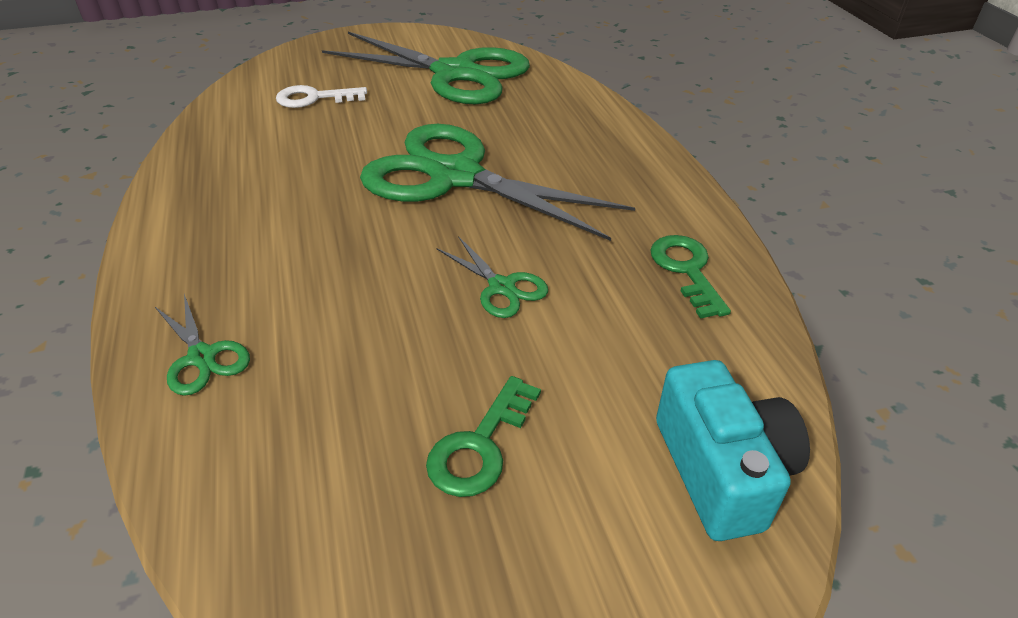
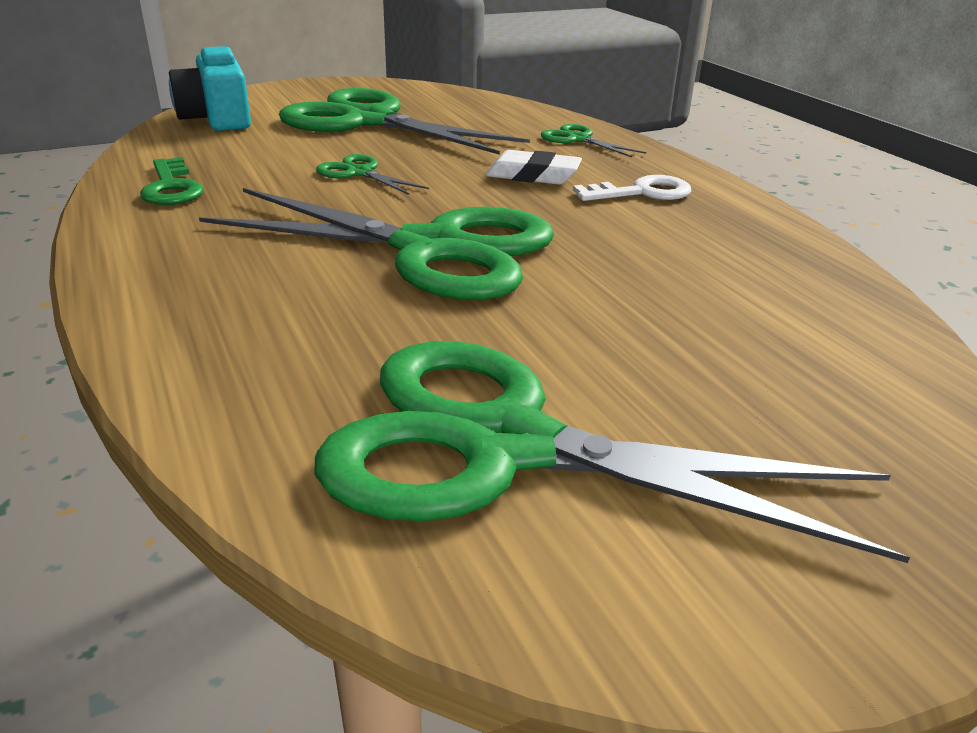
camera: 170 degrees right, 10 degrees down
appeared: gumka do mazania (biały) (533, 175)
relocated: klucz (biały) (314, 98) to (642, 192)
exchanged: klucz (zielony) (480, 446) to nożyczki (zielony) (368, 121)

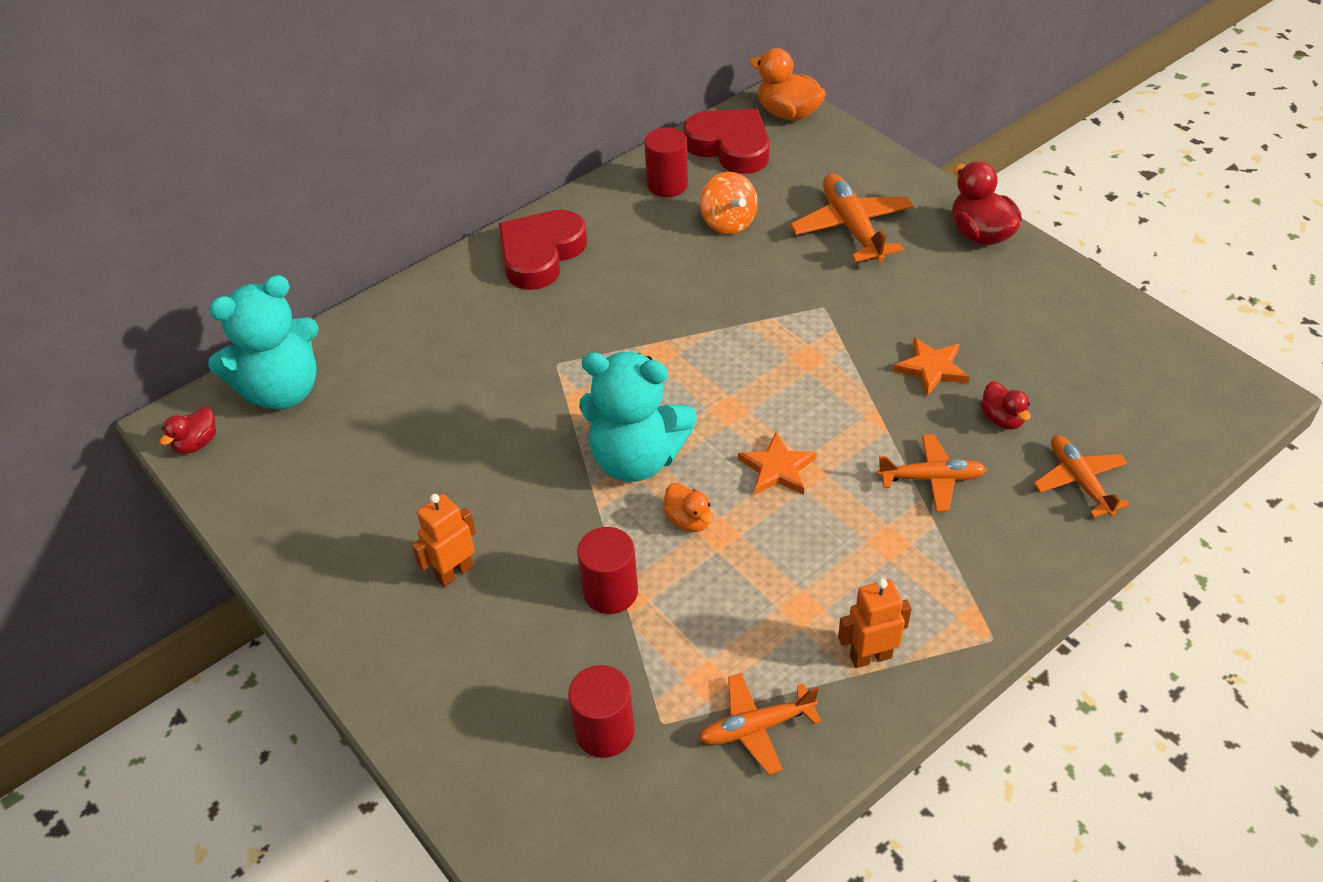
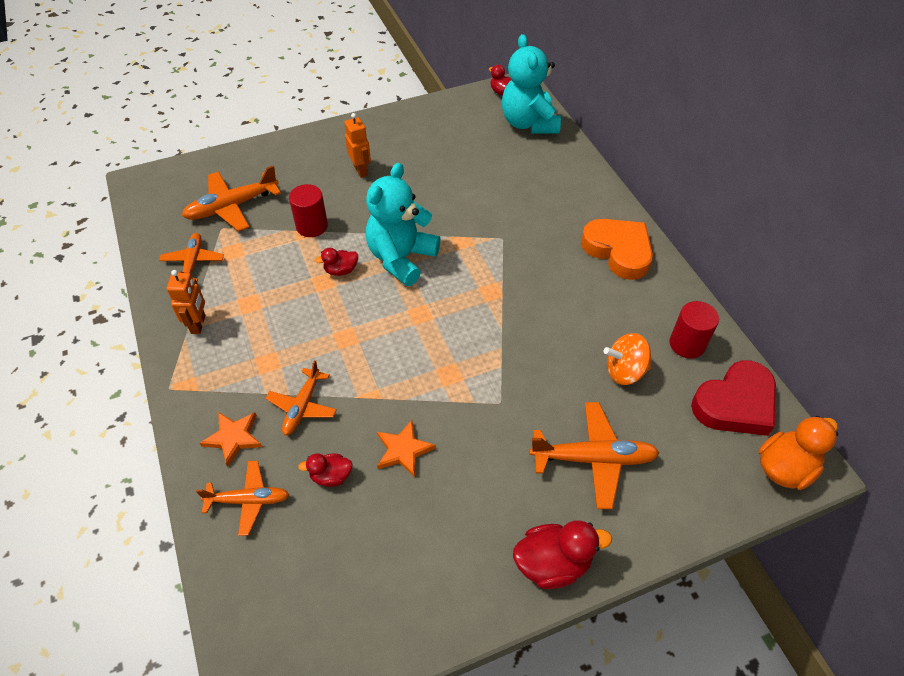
camera: 105 degrees right, 5 degrees up
relocated: gwiazda (pomarańczowy) (777, 469) to (233, 438)
exchanged: walec (czerwony) (605, 731) to samolot (pomarańczowy) (232, 207)
colour: serce (czerwony) (540, 254) to serce (pomarańczowy) (618, 251); kaczka (pomarańczowy) (688, 520) to kaczka (czerwony) (341, 270)

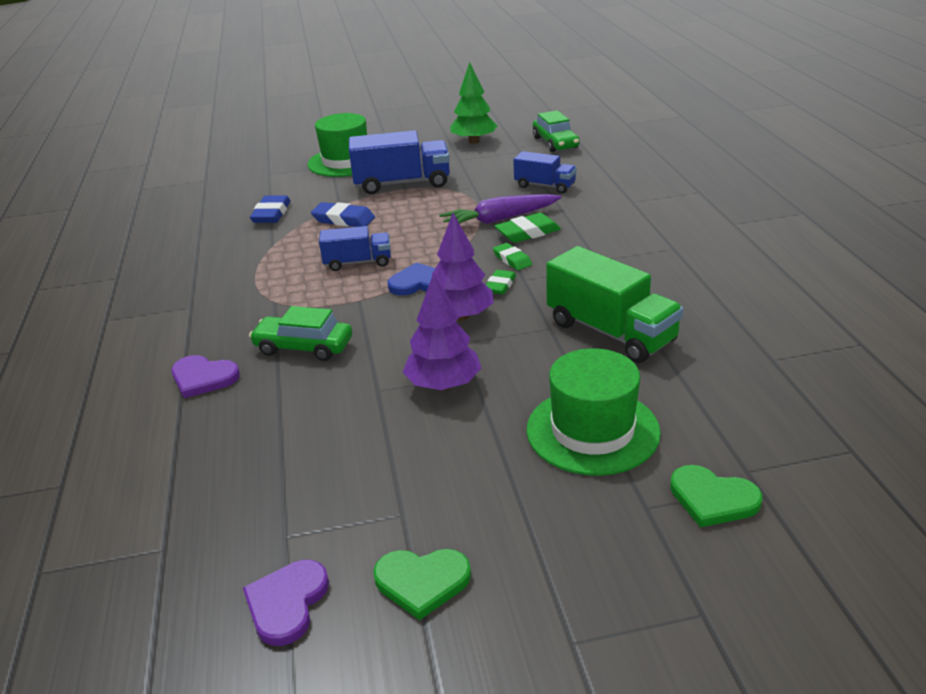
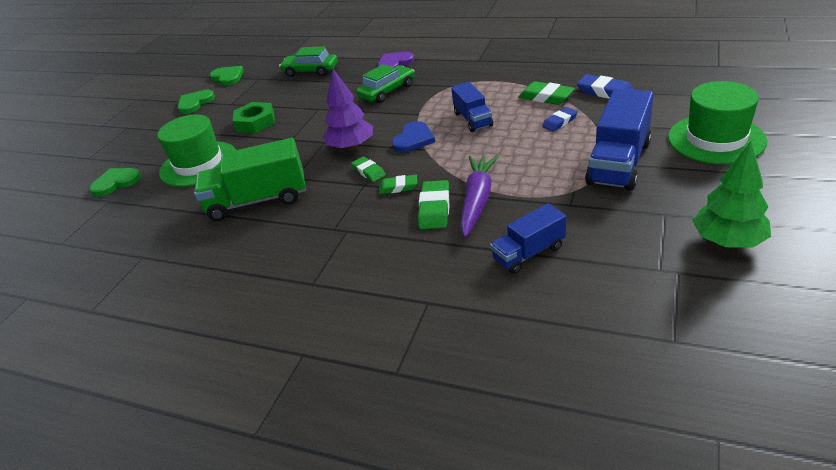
camera: 125 degrees right, 5 degrees up
missing: drzewko (fioletowy) (444, 385)
appeared: gumka do mazania (zielony) (546, 97); nakrętka (zielony) (255, 122)
relocated: samochód (zielony) (555, 143) to (310, 71)
colour: serce (fioletowy) (287, 603) to serce (zielony) (228, 77)
spun: ciężarówka (niebieski) (358, 262) = (473, 119) 45 degrees counterclockwise
size: gumka do mazania (niebieski) (343, 219) = (559, 122) x0.66

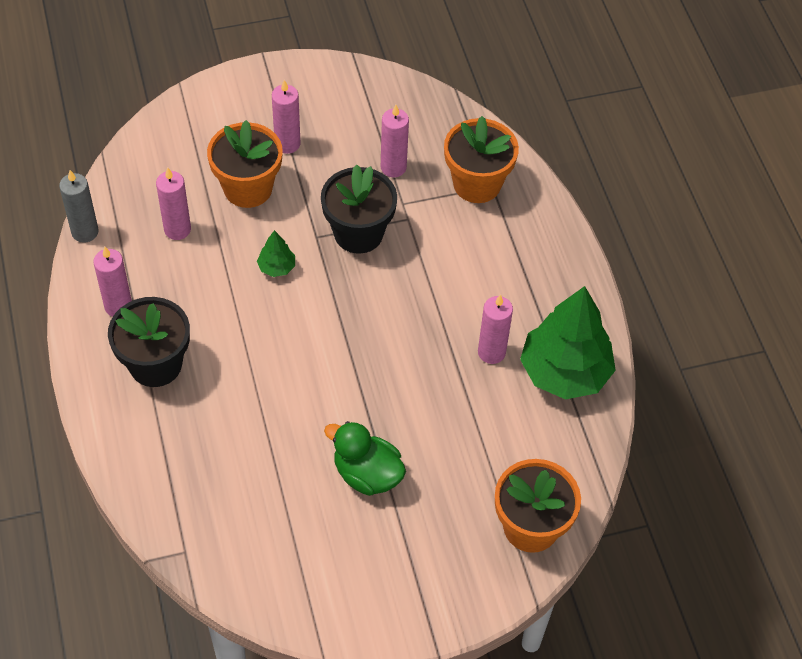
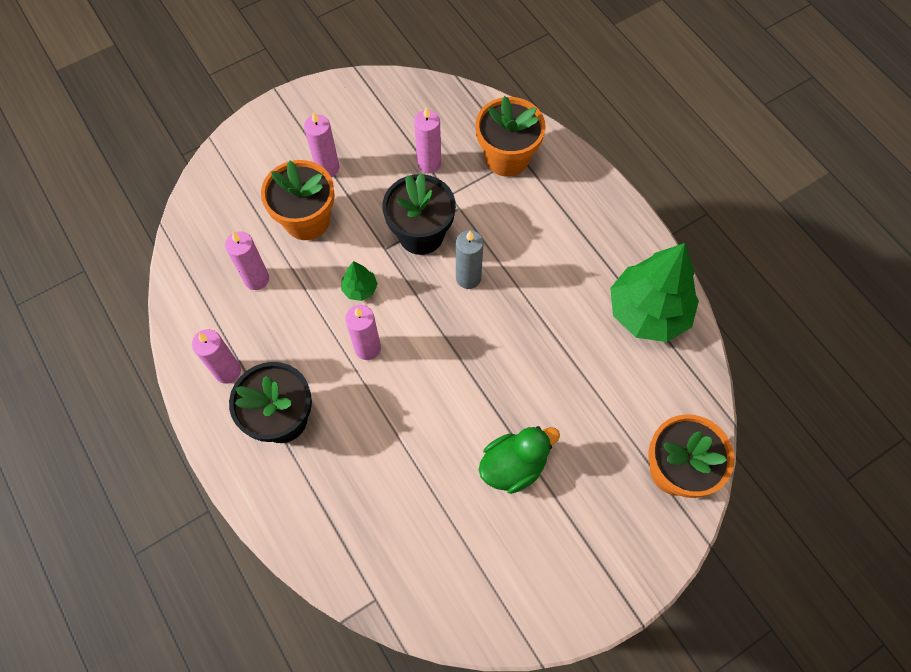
camera: 15 degrees left, 10 degrees up
relocated: świeca (szary) (85, 232) to (468, 278); świeca (różowy) (491, 352) to (367, 348)
spun: kaczka (zielony) (367, 474) = (513, 466) 135 degrees clockwise

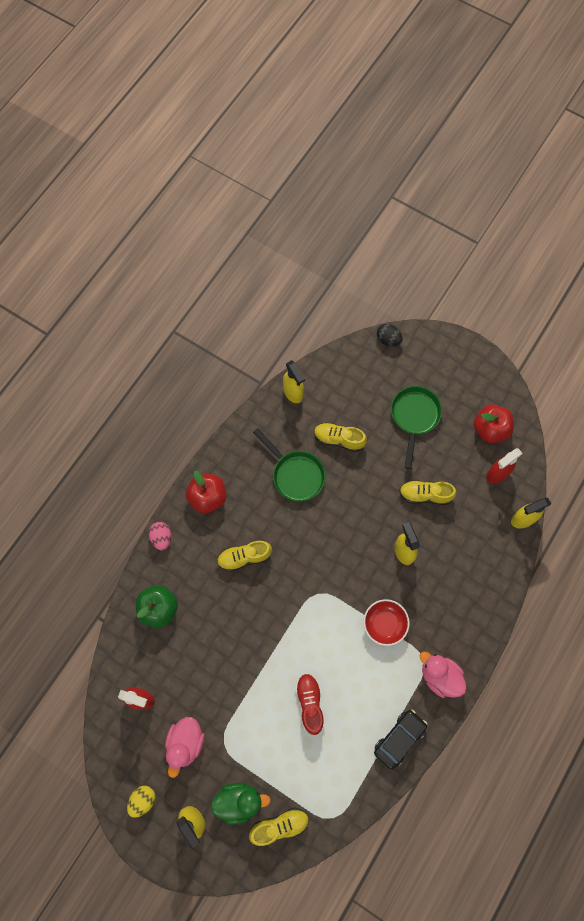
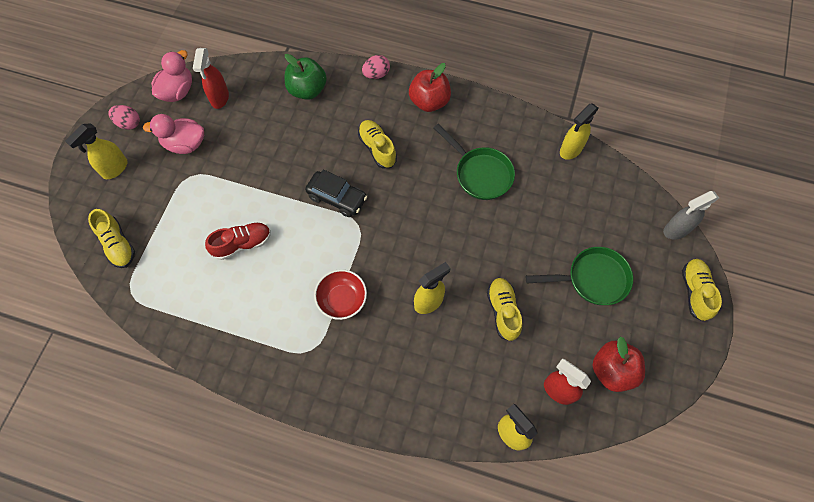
camera: 75 degrees right, 5 degrees down
missing: kaczka (zielony) (239, 801)
relocated: but (żółty) (339, 439) to (695, 292); kaczka (różowy) (439, 676) to (177, 91); samochód (czarny) (399, 739) to (337, 198)
exchanged: jajko (czarny) (388, 339) to spryskiwacz (szary) (676, 230)
colour: jajko (żółty) (143, 800) to jajko (różowy) (128, 123)
spun: patelnia (zielony) (295, 474) = (480, 173) 75 degrees counterclockwise

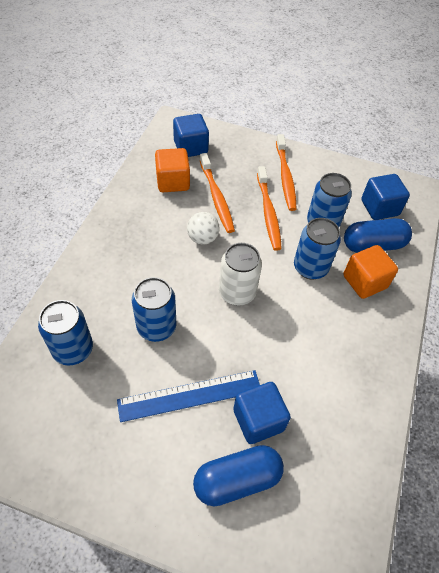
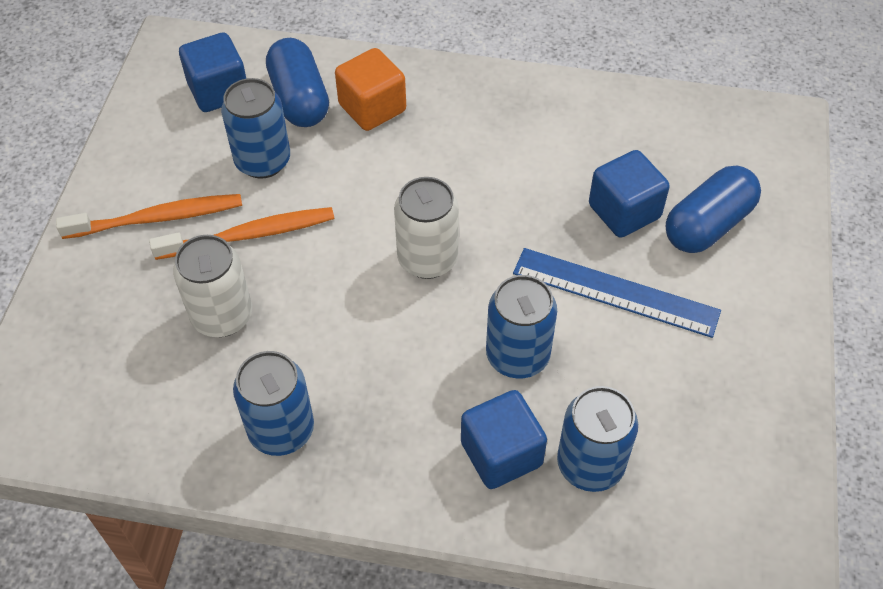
camera: 95 degrees left, 0 degrees up
missing: sześcian (pomarańczowy) (173, 182); piłka (biały) (202, 238)
relocated: sześcian (niebieski) (190, 147) to (501, 454); puszka (niebieski) (310, 267) to (281, 430)
exchanged: szczoteczka do zębów (pomarańczowy) (216, 197) to puszka (biały) (222, 316)
spun: linijka (niebieski) (190, 395) = (615, 292) 45 degrees counterclockwise; kapsułka (niebieski) (237, 480) = (708, 225) 75 degrees clockwise

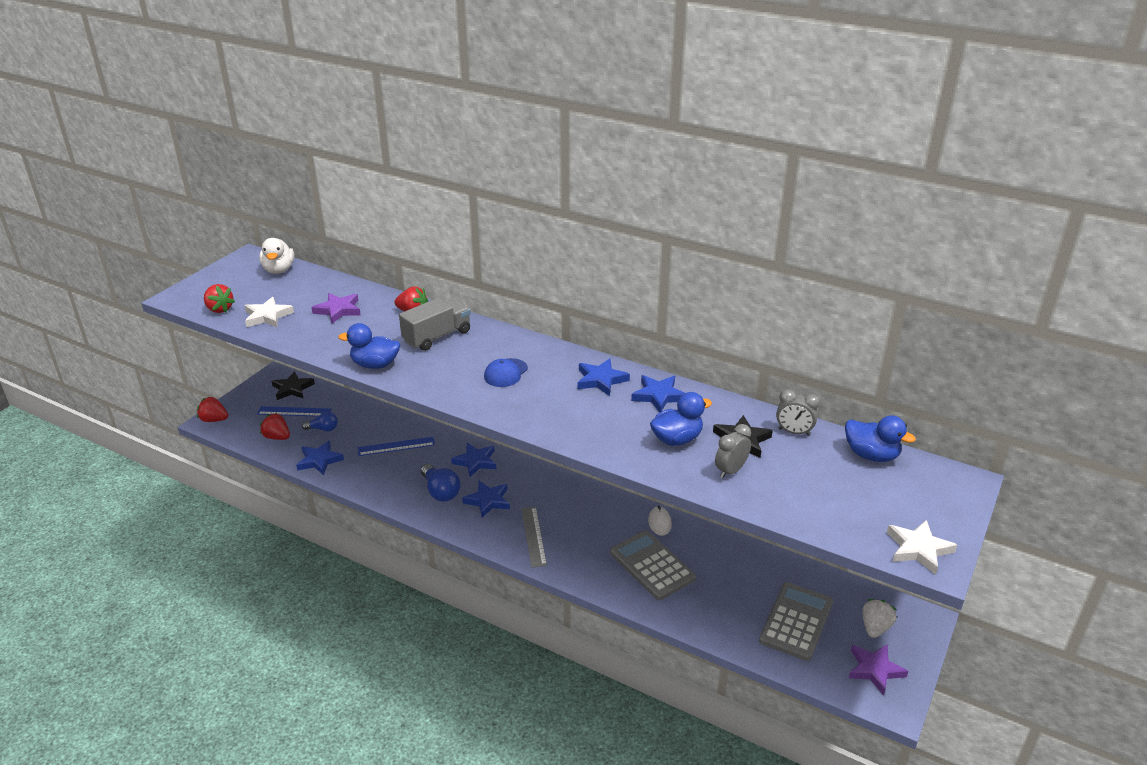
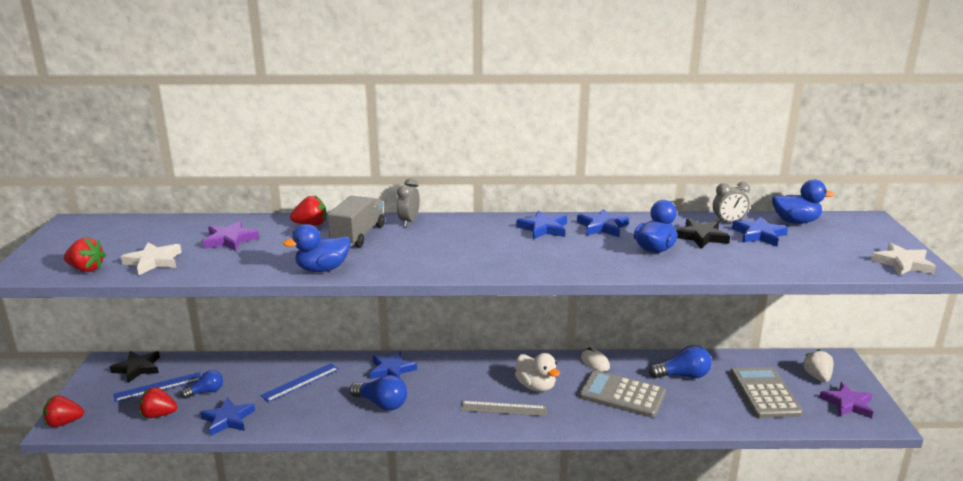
camera: 30 degrees left, 10 degrees down
missing: czapka (niebieski) (505, 373)
appeared: żarówka (niebieski) (683, 375)
relocated: kaczka (biały) (279, 270) to (536, 386); budzik (szary) (730, 471) to (409, 221); gwiazda (niebieski) (488, 501) to (759, 235)
spun: linijka (szary) (533, 536) = (503, 409) 45 degrees counterclockwise

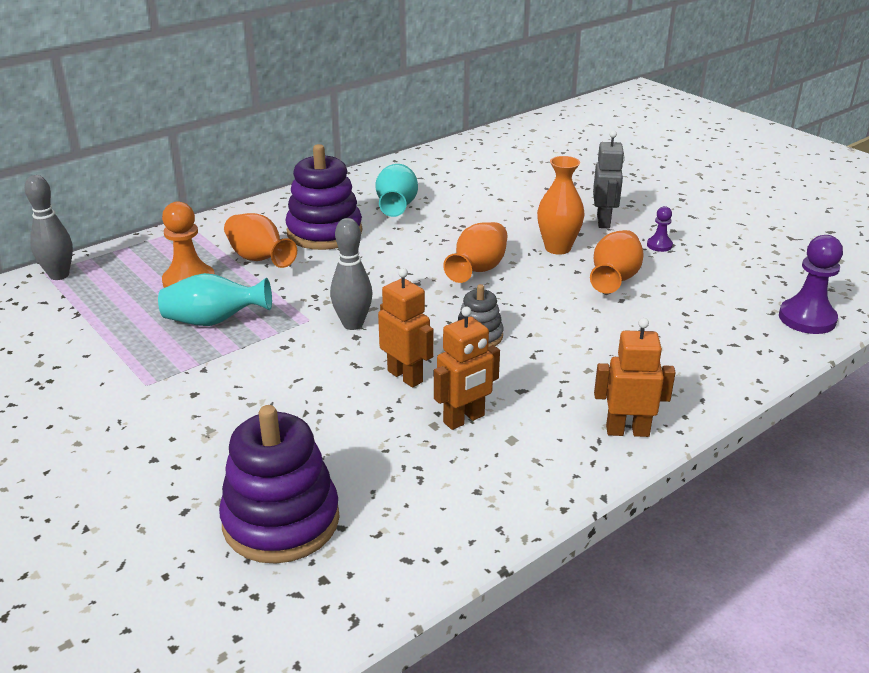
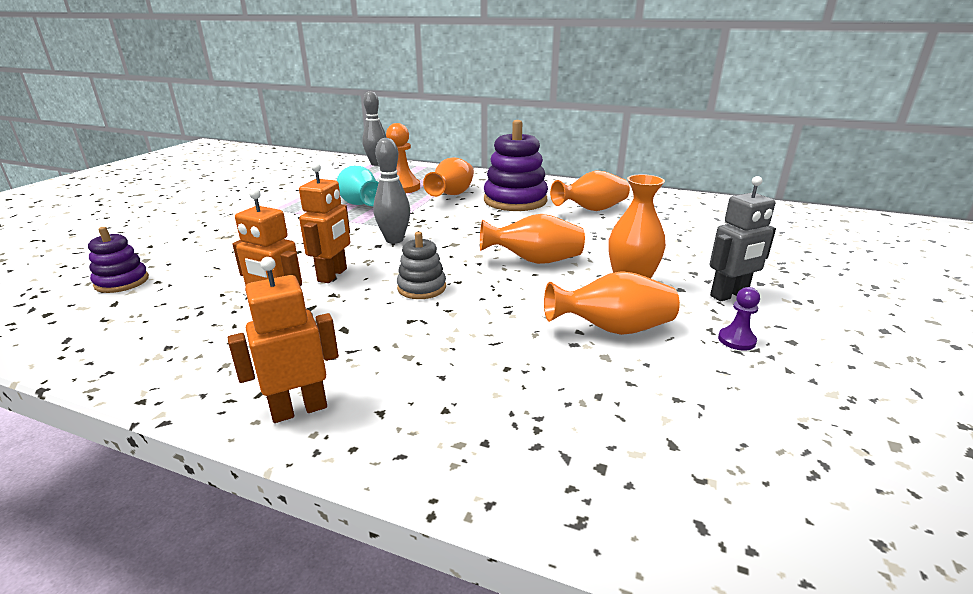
camera: 60 degrees right, 5 degrees down
missing: pionek (fioletowy) (807, 318)
colour: wazon (turkusowy) (397, 207) to wazon (pomarańczowy) (592, 210)
spun: robot (pomarańczowy) (627, 431) = (299, 409) 90 degrees counterclockwise
size: zabawka nakładanka (fioletowy) (281, 521) = (122, 282) x0.53

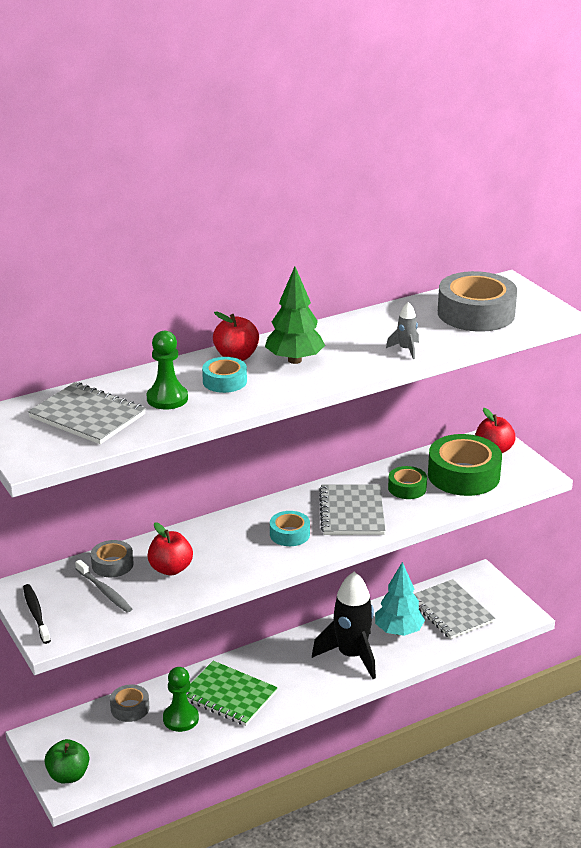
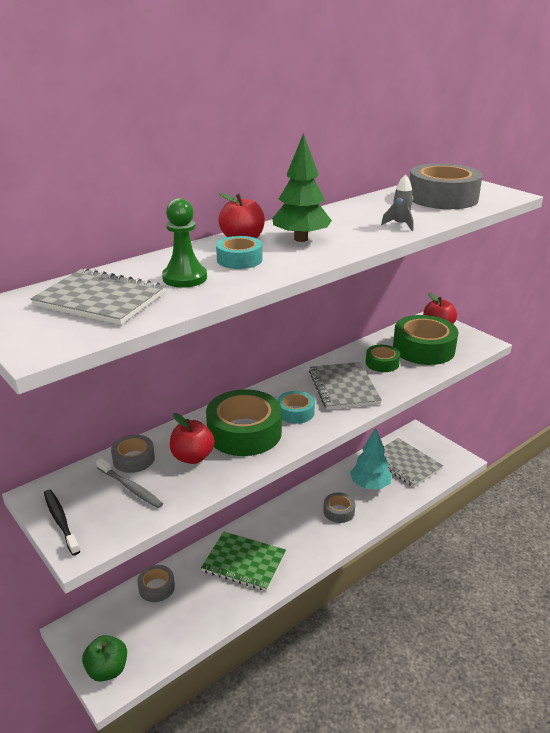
camera: 10 degrees left, 0 degrees up
missing: pionek (zielony) (180, 719)
appeared: taśma klejąca (zielony) (244, 432)
exchanged: rakieta (czarny) (351, 655) to taśma klejąca (szary) (339, 511)

